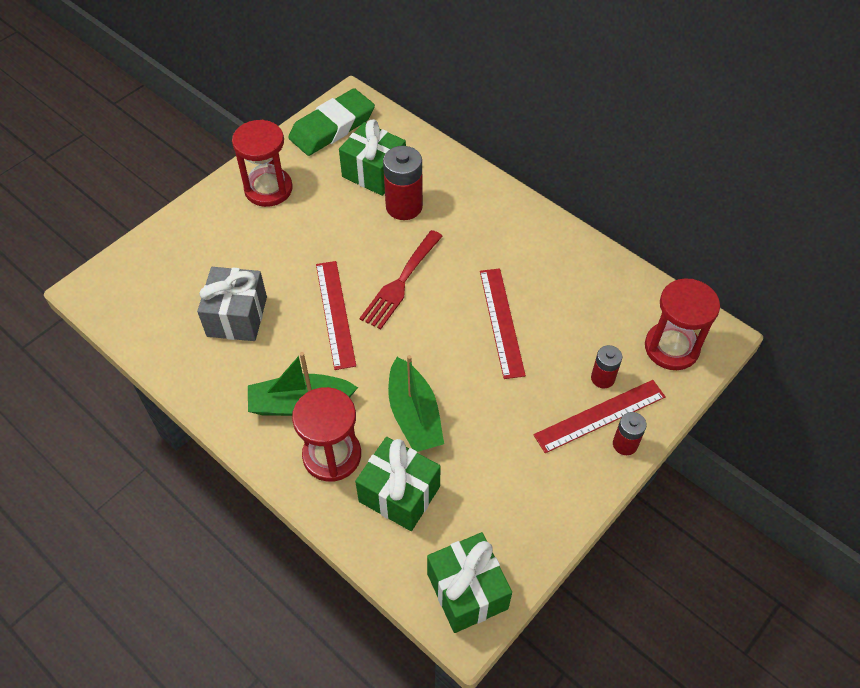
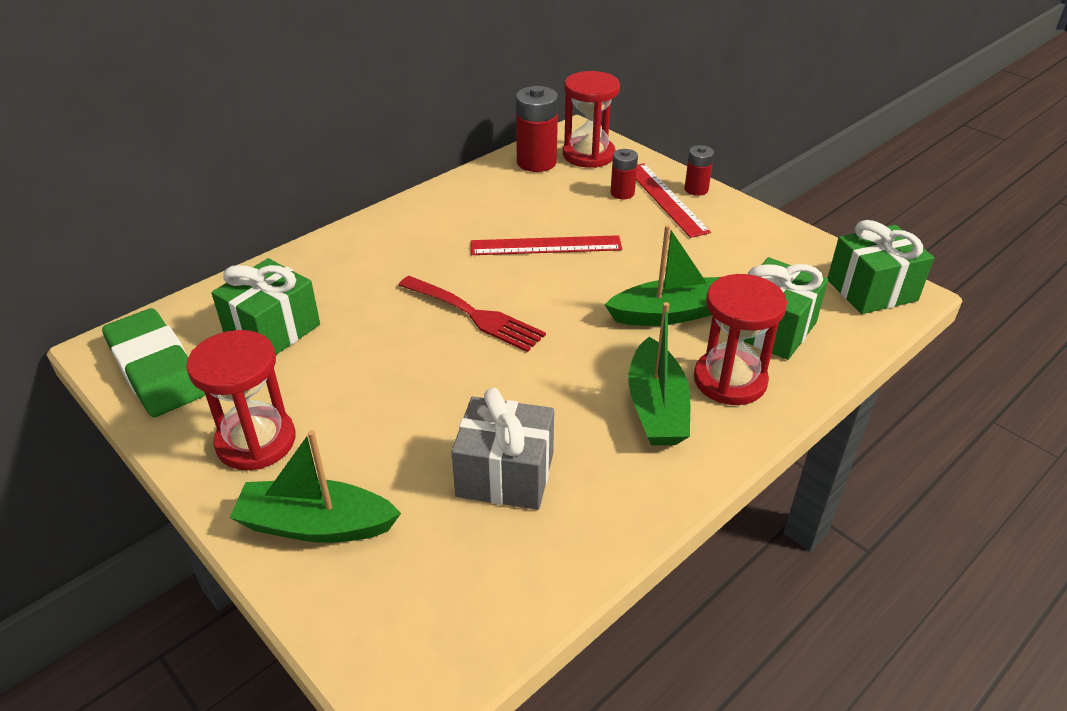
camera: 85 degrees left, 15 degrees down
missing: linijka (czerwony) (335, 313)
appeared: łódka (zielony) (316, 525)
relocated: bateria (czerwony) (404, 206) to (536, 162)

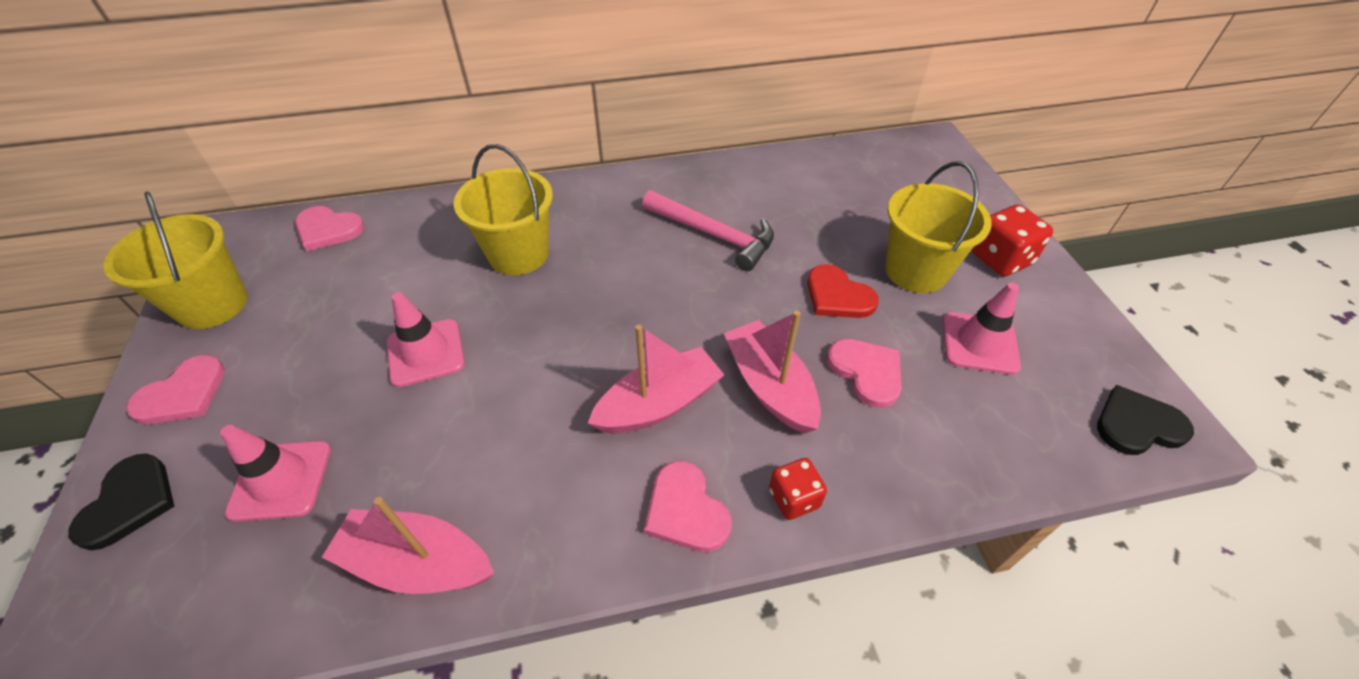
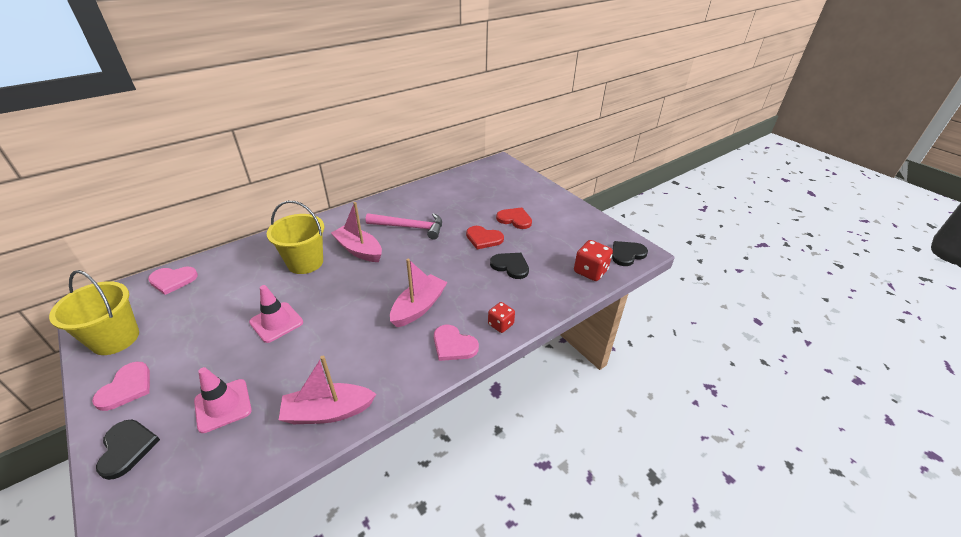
camera: 25 degrees left, 10 degrees down
missing: pachołek (różowy) (979, 343)
relocated: kostka do gry (czerwony) (1000, 259) to (590, 271); łódka (różowy) (770, 386) to (359, 250)
exchanged: wiadro (żółty) (916, 271) to serce (czerwony) (515, 219)
colour: serce (różowy) (866, 372) to serce (czarny) (510, 266)

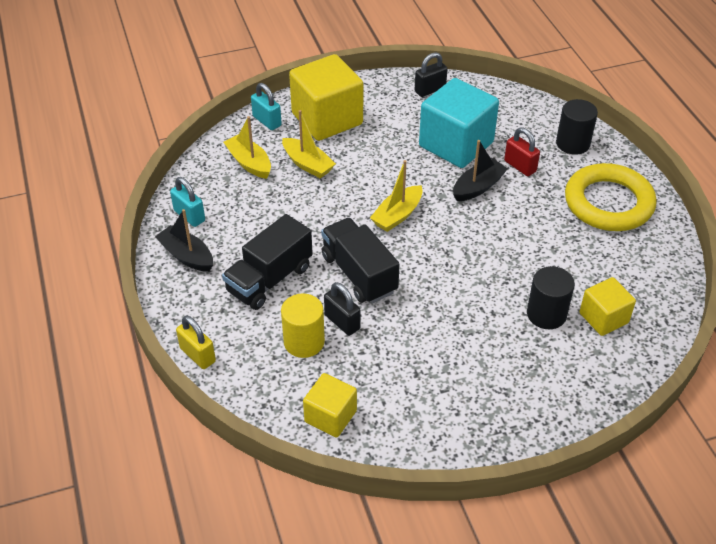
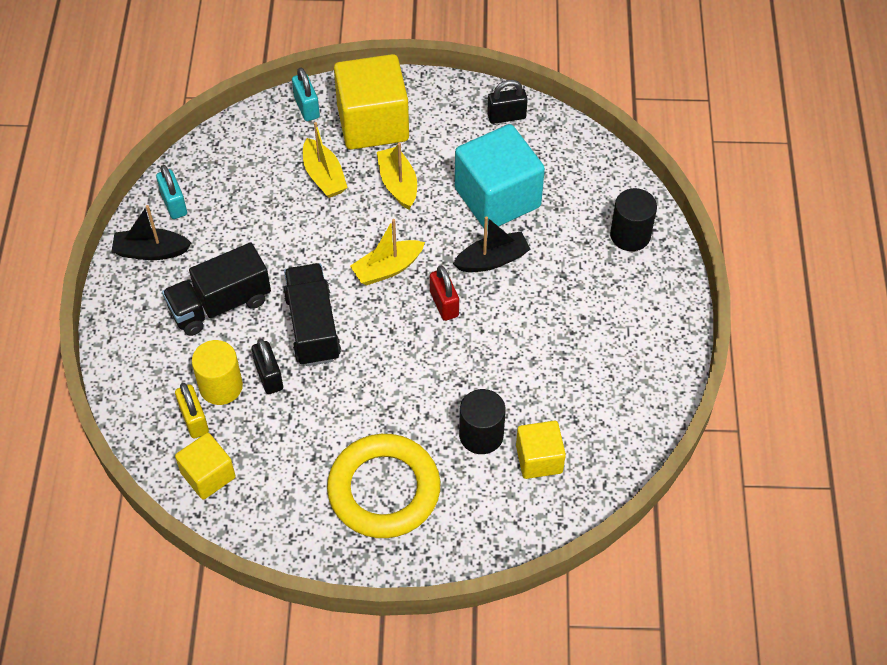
camera: 20 degrees right, 10 degrees up
relocated: łódka (żółty) (249, 163) to (398, 184); kłódka (czerwony) (520, 166) to (444, 304); pierścień (żółty) (608, 203) to (384, 490); kłódka (żółty) (198, 355) to (194, 420)
spun: łódka (czarny) (187, 256) = (151, 251) 60 degrees counterclockwise

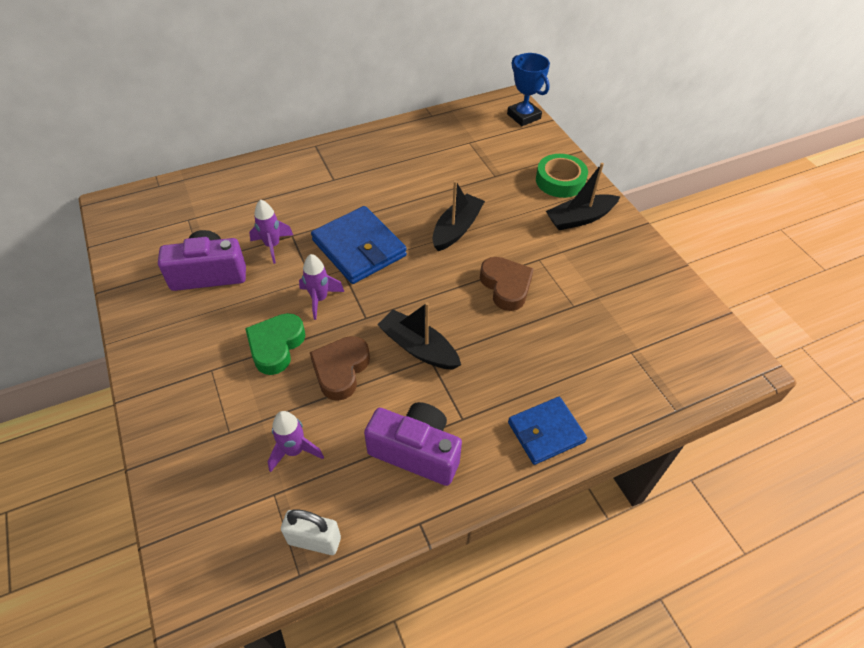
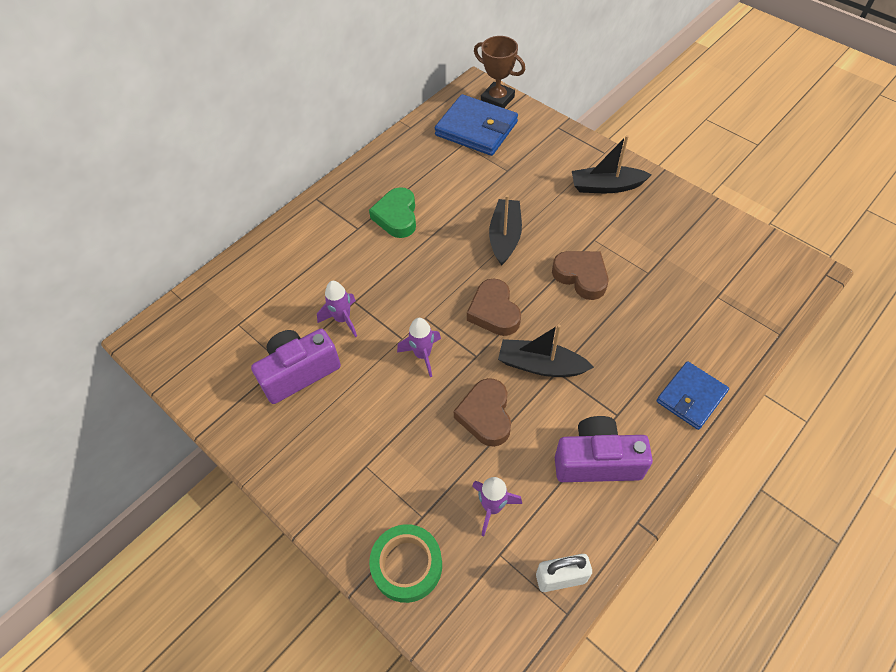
camera: 20 degrees left, 5 degrees up
appeared: serce (brązowy) (494, 312)
relocated: taśma klejąca (zielony) (560, 181) to (407, 565); portfel (niebieski) (359, 248) to (476, 129); serce (zielony) (276, 346) to (397, 217)
colour: puchar (niebieski) (523, 116) to puchar (brązowy) (497, 99)
spun: łódka (czarny) (580, 218) = (606, 186) 45 degrees clockwise

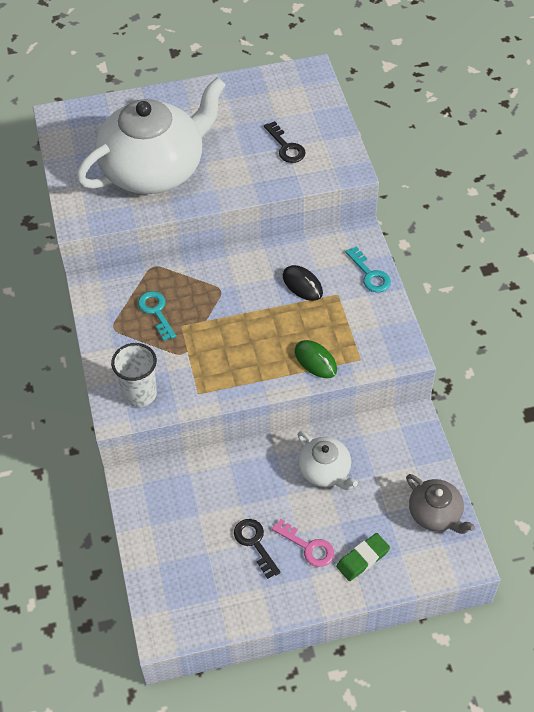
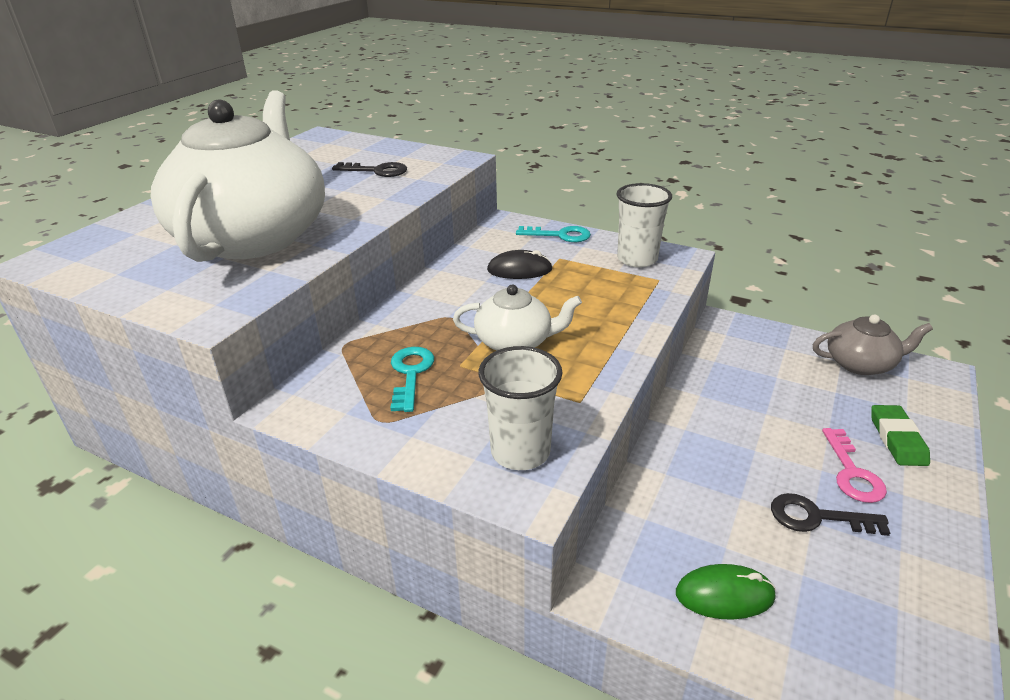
camera: 50 degrees left, 20 degrees down
appeared: szklanka (biały) (637, 259)
relocated: myszka (zielony) (315, 360) to (724, 594); imbryk (biały) (325, 471) to (515, 342)
spun: klucz (turkusowy) (156, 312) = (410, 374) 75 degrees clockwise; klucz (różowy) (308, 547) = (852, 473) 105 degrees clockwise

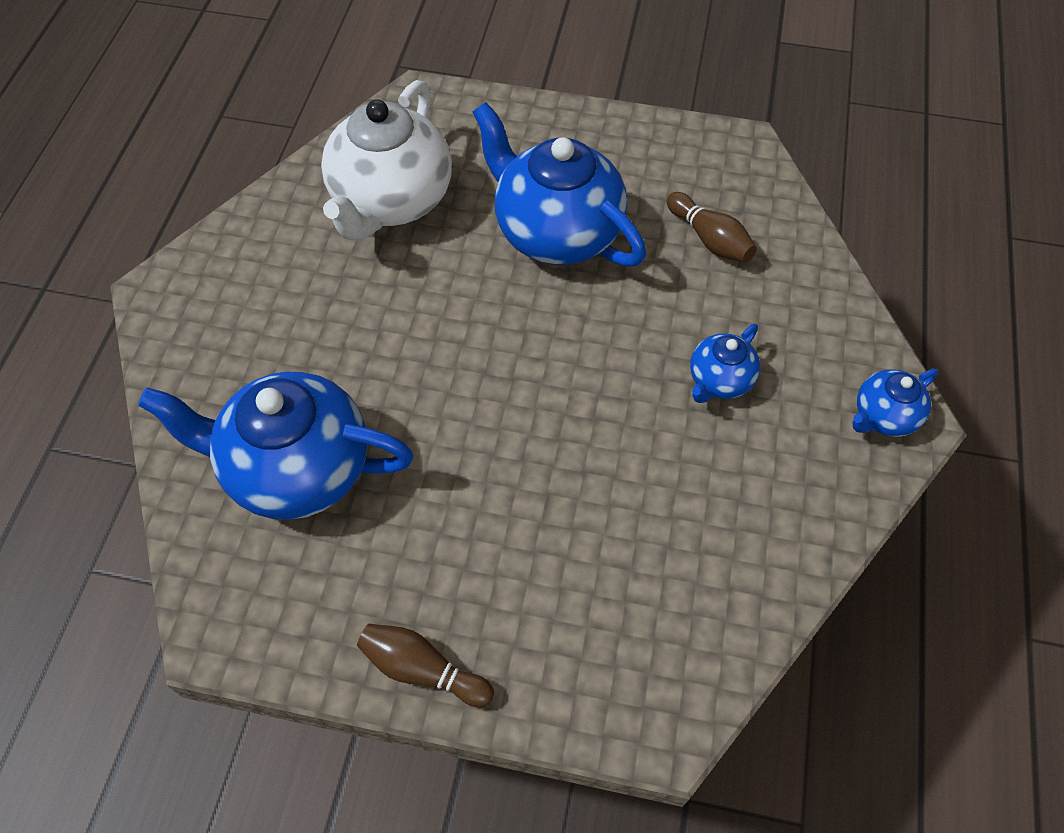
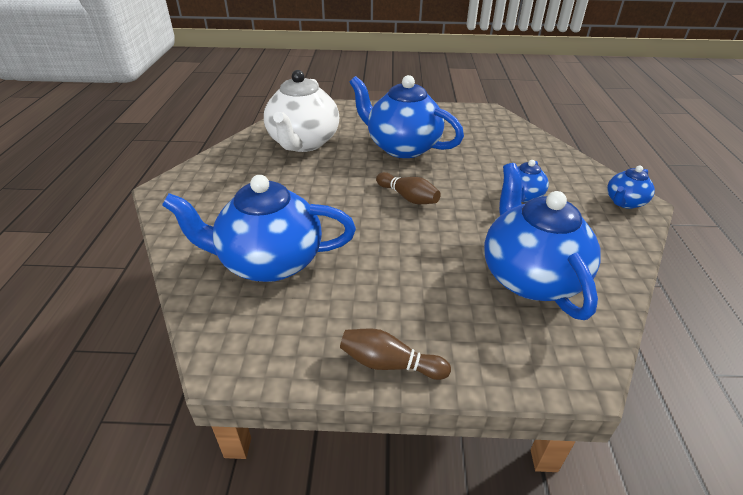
camera: 10 degrees left, 20 degrees down
appeared: imbryk (niebieski) (529, 277)
relocated: kręgiel (brązowy) (709, 239) to (408, 197)

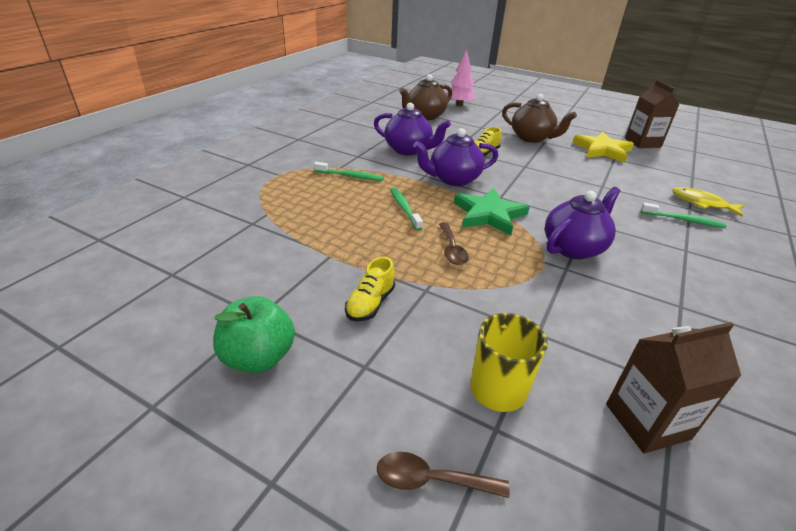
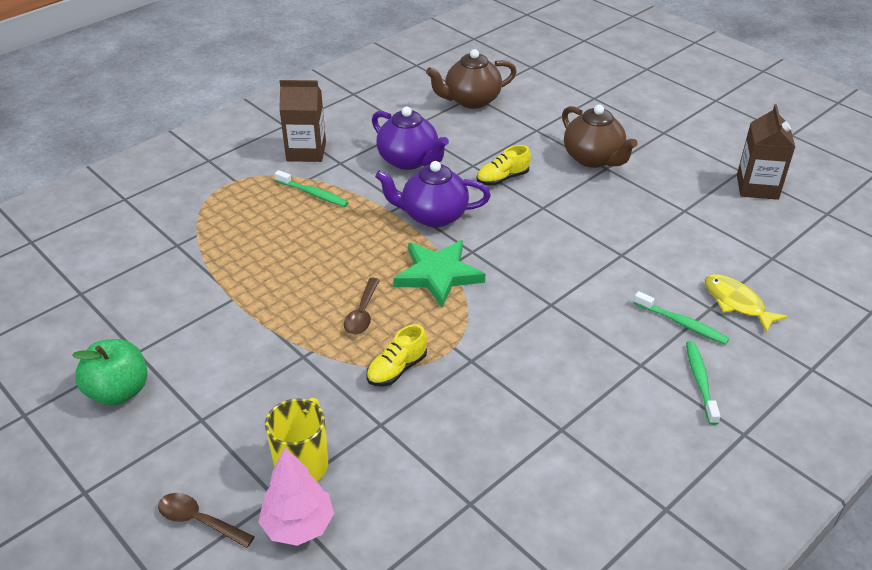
camera: 20 degrees right, 5 degrees up
missing: gwiazda (żółty) (602, 150); imbryk (fioletowy) (573, 248)
relocated: drzewko (różowy) (459, 105) to (298, 525); szczoteczka do zębów (zielony) (404, 209) to (700, 381); but (żółty) (370, 304) to (397, 369); karton mleka (brązowy) (647, 421) to (306, 151)

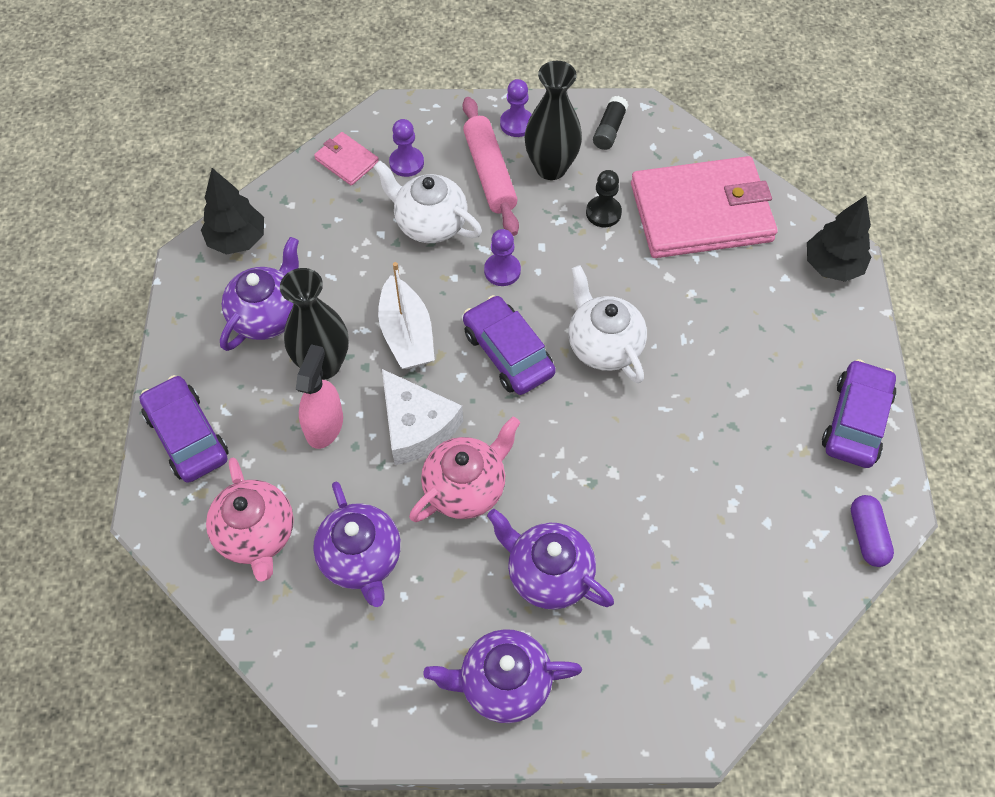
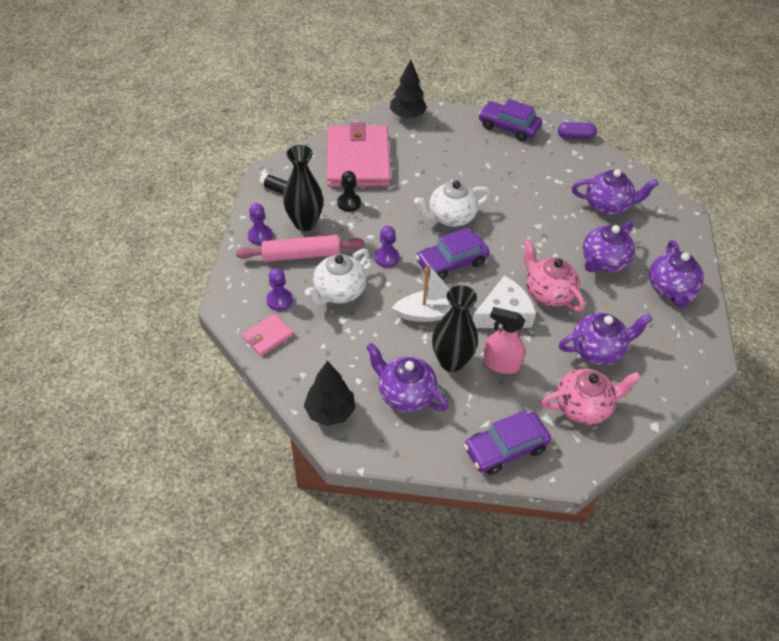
camera: 85 degrees left, 10 degrees down
appeared: imbryk (fioletowy) (607, 205)

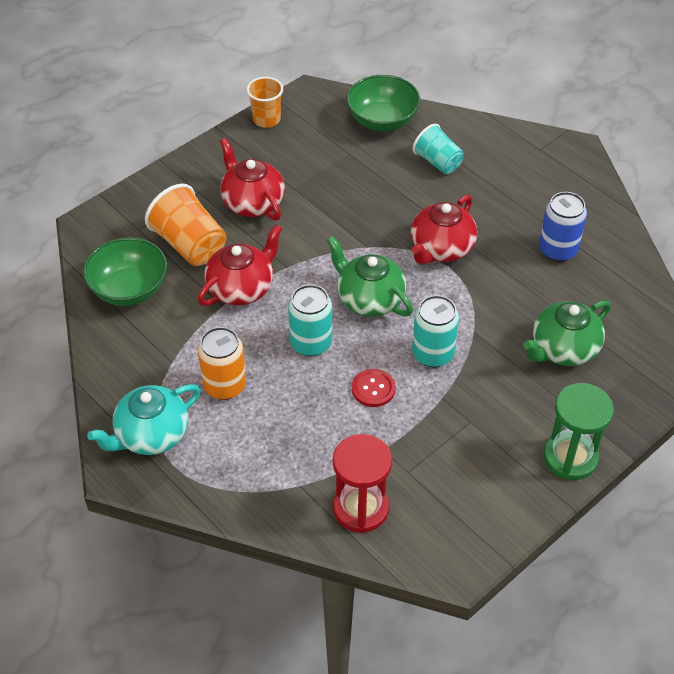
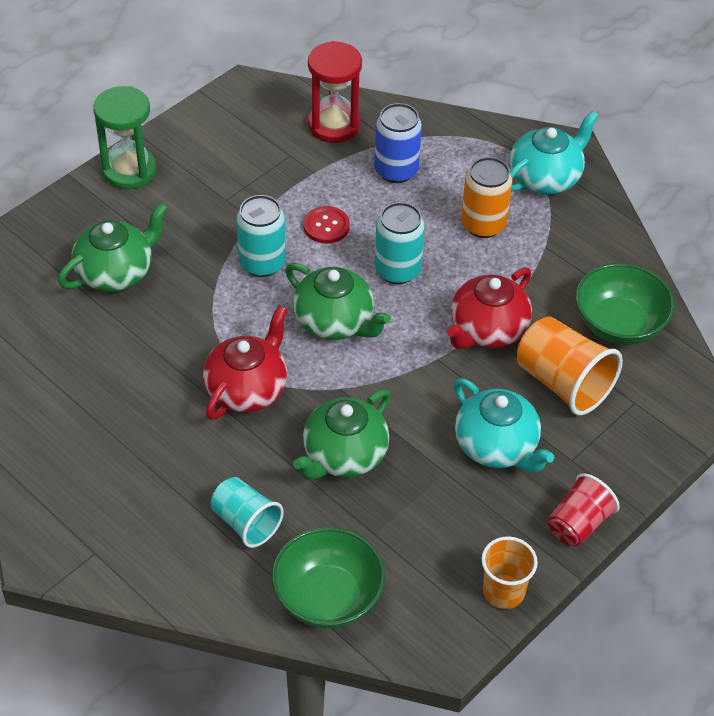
camera: 175 degrees right, 0 degrees up
appeared: imbryk (zielony) (343, 455); szklanka (czerwony) (578, 524)
relocated: puszka (niebieski) (558, 250) to (396, 170)
colour: imbryk (czerwony) (252, 202) to imbryk (turkusowy) (497, 446)

